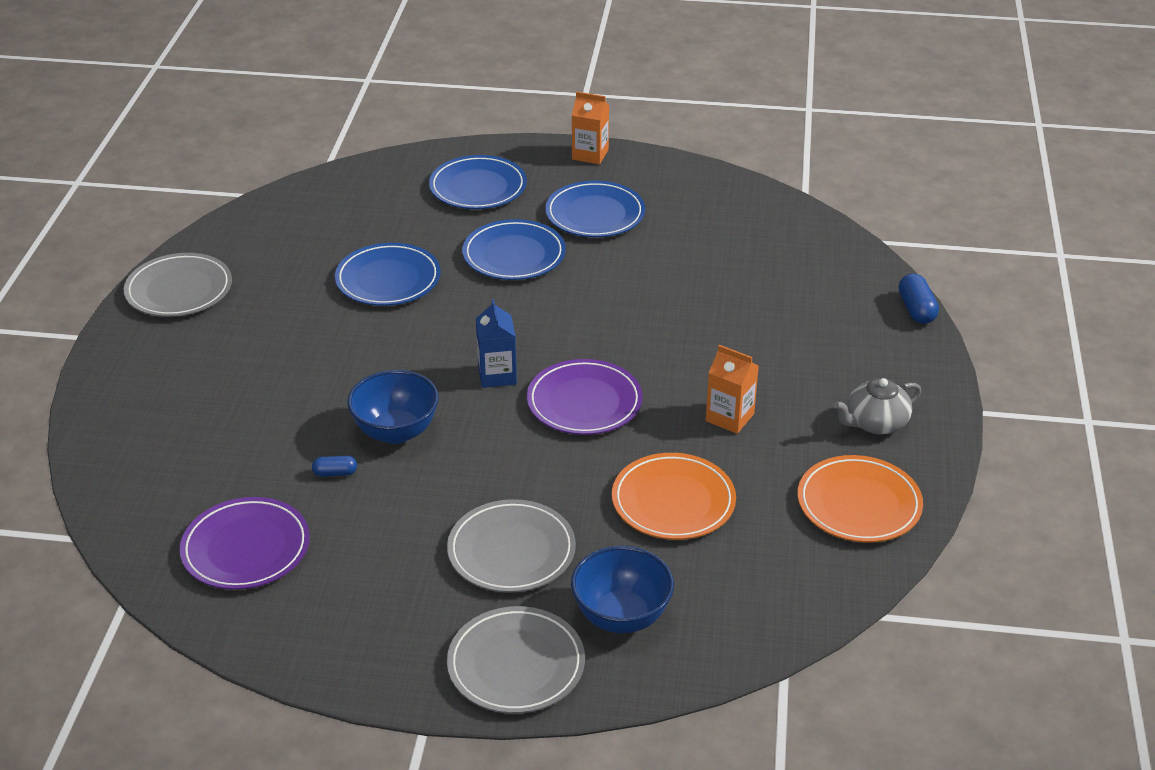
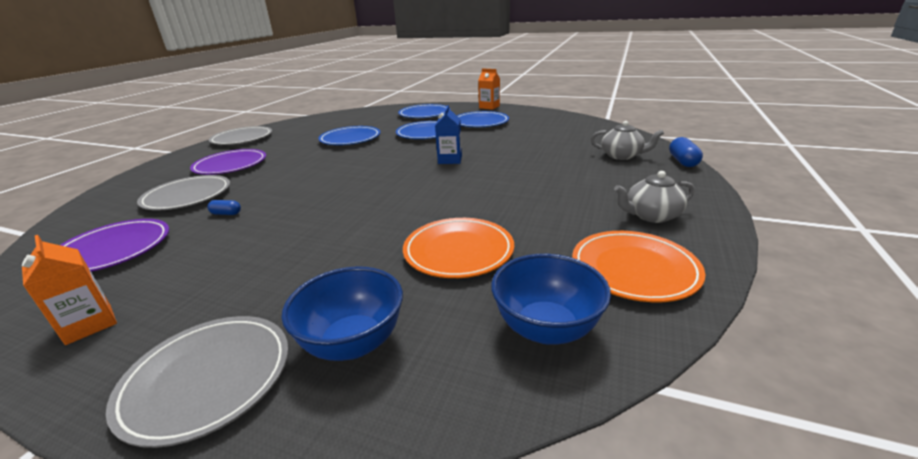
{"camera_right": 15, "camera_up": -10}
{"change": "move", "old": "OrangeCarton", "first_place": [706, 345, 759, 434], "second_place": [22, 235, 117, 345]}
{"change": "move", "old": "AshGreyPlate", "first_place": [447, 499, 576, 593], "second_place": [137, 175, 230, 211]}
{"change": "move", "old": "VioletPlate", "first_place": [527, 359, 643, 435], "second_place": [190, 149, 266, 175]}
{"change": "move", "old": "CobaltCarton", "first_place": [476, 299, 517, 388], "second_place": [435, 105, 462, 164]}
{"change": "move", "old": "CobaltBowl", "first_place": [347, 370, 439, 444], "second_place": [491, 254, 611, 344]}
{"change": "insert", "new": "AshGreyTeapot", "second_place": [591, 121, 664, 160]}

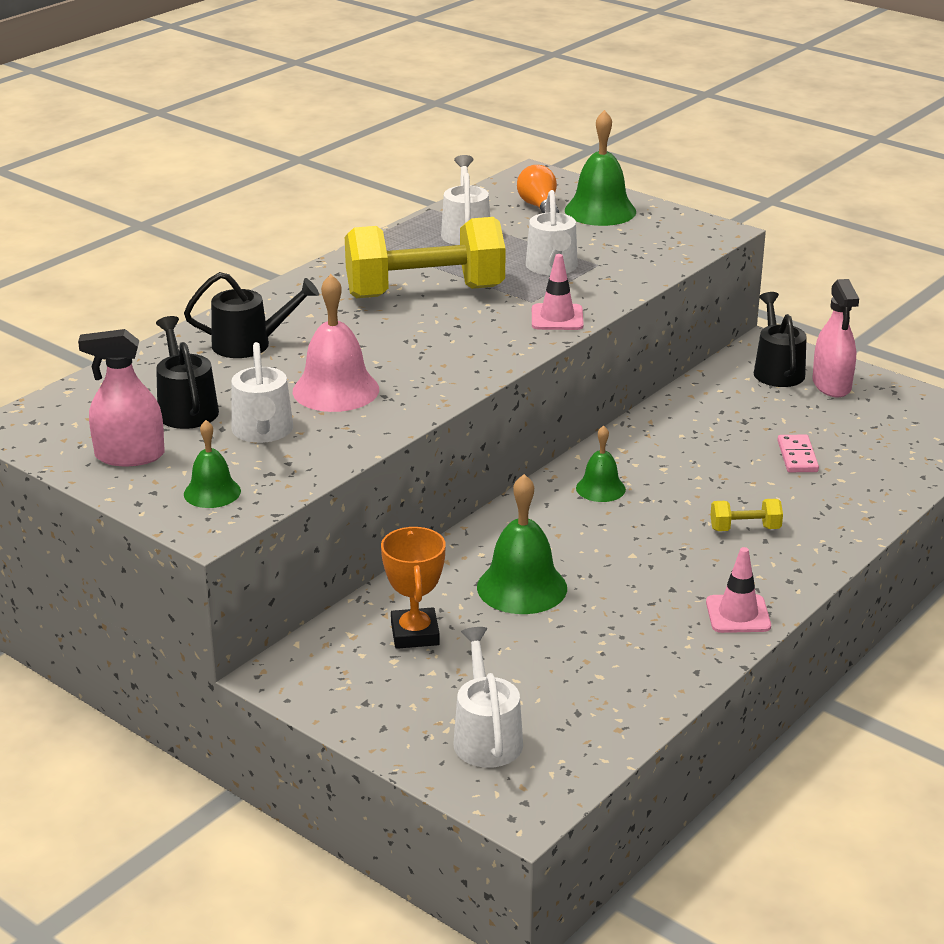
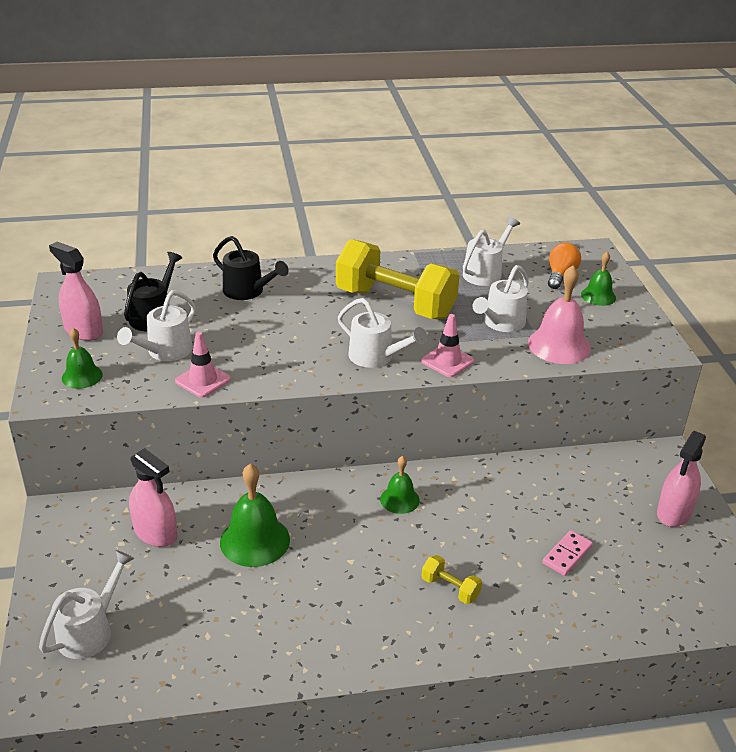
{"camera_right": 40, "camera_up": 5}
{"change": "replace", "old": "OrangeAwardCup", "new": "RosePinkSprayer", "first_place": [381, 527, 446, 649], "second_place": [129, 448, 177, 547]}
{"change": "move", "old": "RosePinkRoadCone", "first_place": [706, 547, 771, 633], "second_place": [175, 332, 231, 398]}
{"change": "insert", "new": "WhiteWateringPot", "second_place": [338, 298, 427, 368]}
{"change": "move", "old": "RosePinkHandBell", "first_place": [293, 274, 379, 412], "second_place": [528, 265, 591, 364]}
{"change": "resize", "old": "GreenHandBell", "first_place": [565, 110, 636, 226], "second_place": [581, 252, 616, 306], "factor": 0.6}
{"change": "delete", "old": "EbonyWateringPot", "first_place": [754, 292, 807, 387]}

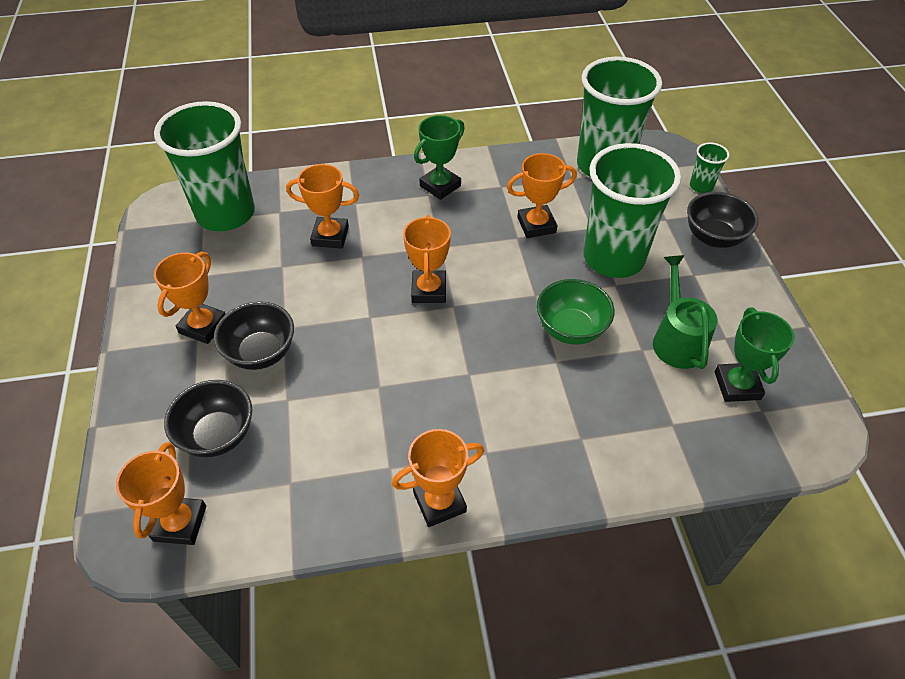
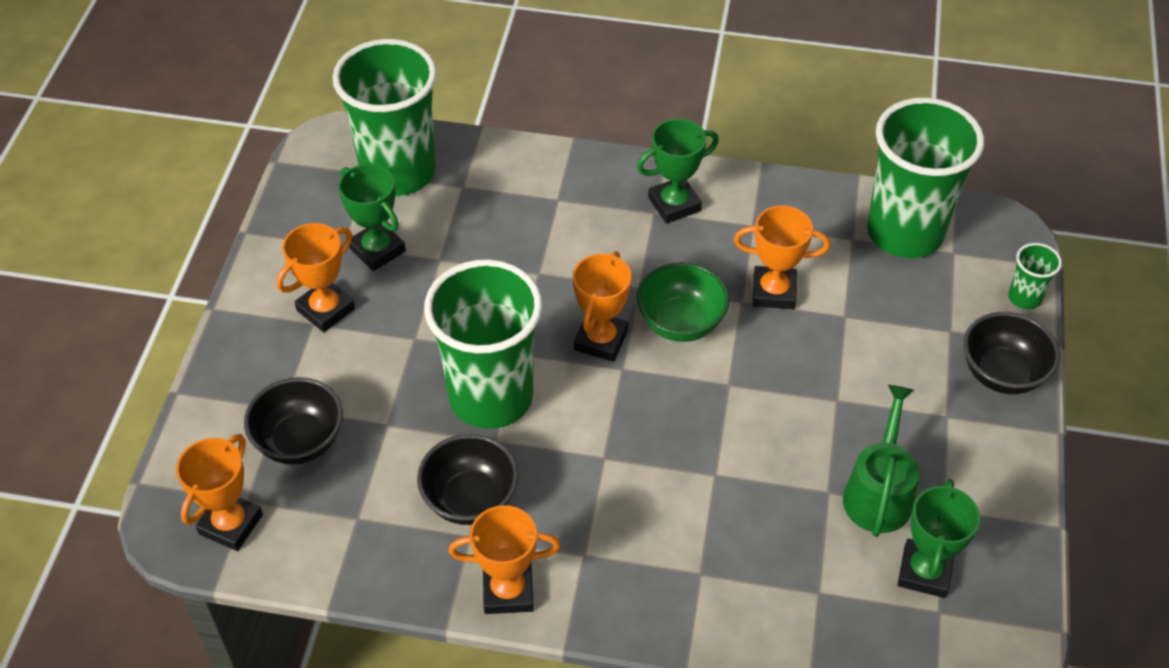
{"camera_right": 20, "camera_up": 0}
{"change": "insert", "new": "GreenAwardCup", "second_place": [338, 164, 406, 271]}
{"change": "move", "old": "EbonyBowl", "first_place": [214, 301, 294, 370], "second_place": [417, 434, 519, 525]}
{"change": "move", "old": "GreenTumbler", "first_place": [583, 143, 681, 278], "second_place": [424, 259, 542, 429]}
{"change": "move", "old": "GreenBowl", "first_place": [537, 279, 615, 345], "second_place": [637, 262, 729, 342]}
{"change": "delete", "old": "OrangeAwardCup", "first_place": [286, 164, 359, 248]}

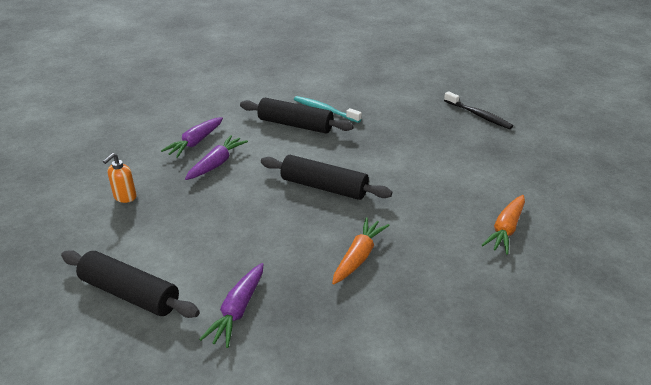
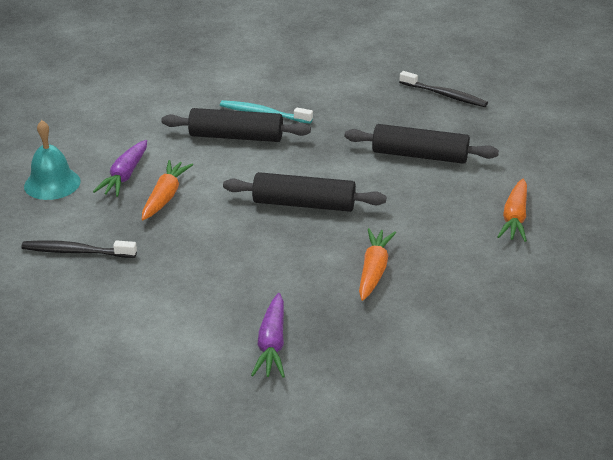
{"camera_right": -15, "camera_up": 0}
{"change": "replace", "old": "OrangeSoapPump", "new": "EbonyDentalBrush", "first_place": [103, 153, 137, 203], "second_place": [21, 240, 137, 258]}
{"change": "insert", "new": "TealHandBell", "second_place": [24, 120, 81, 200]}
{"change": "recolor", "old": "VioletCarrot", "new": "OrangeCarrot", "first_place": [185, 135, 248, 180], "second_place": [142, 160, 193, 220]}
{"change": "move", "old": "EbonyPastryRoller", "first_place": [61, 250, 200, 318], "second_place": [345, 124, 499, 164]}

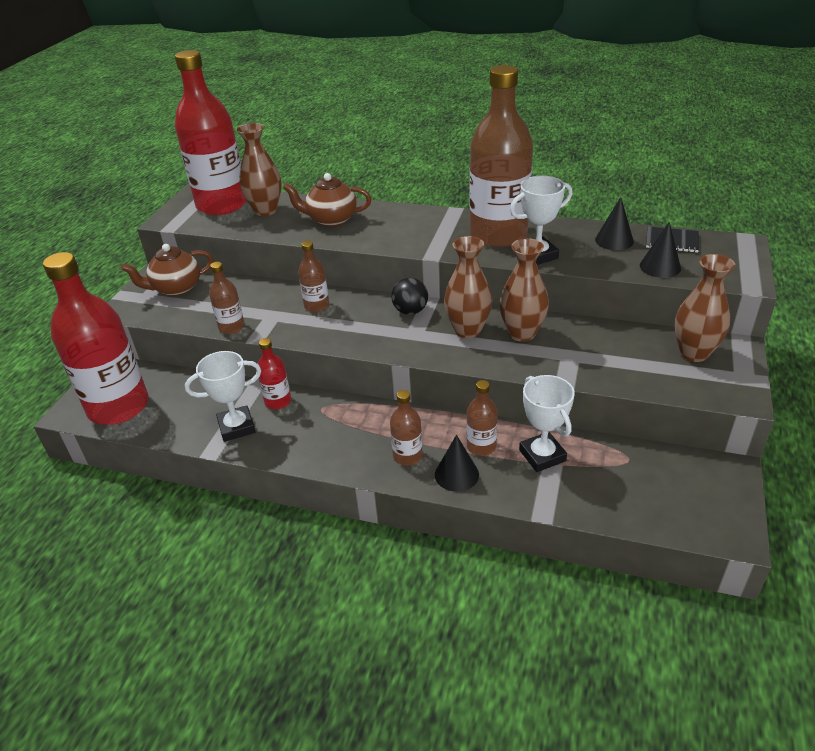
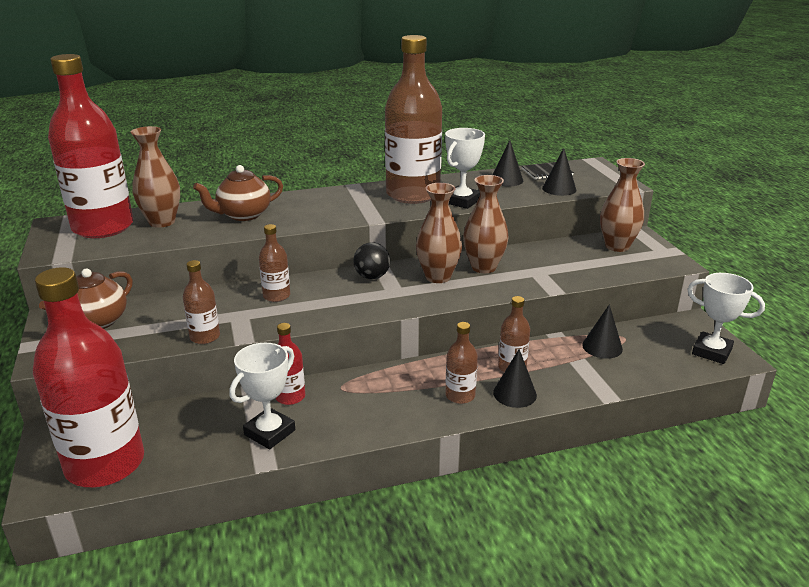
{"camera_right": -35, "camera_up": -10}
{"change": "insert", "new": "EbonyConeShape", "second_place": [582, 304, 623, 359]}
{"change": "move", "old": "WhiteAwardCup", "first_place": [519, 375, 575, 472], "second_place": [687, 273, 765, 364]}

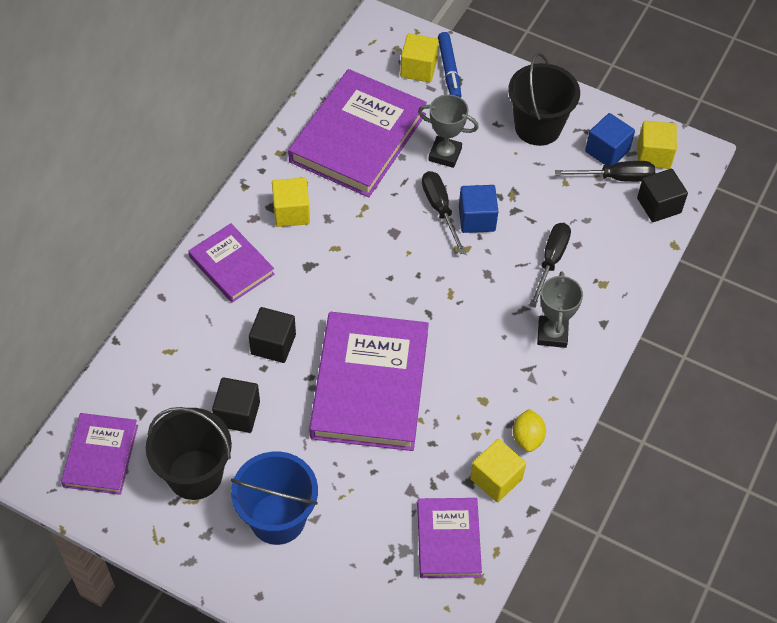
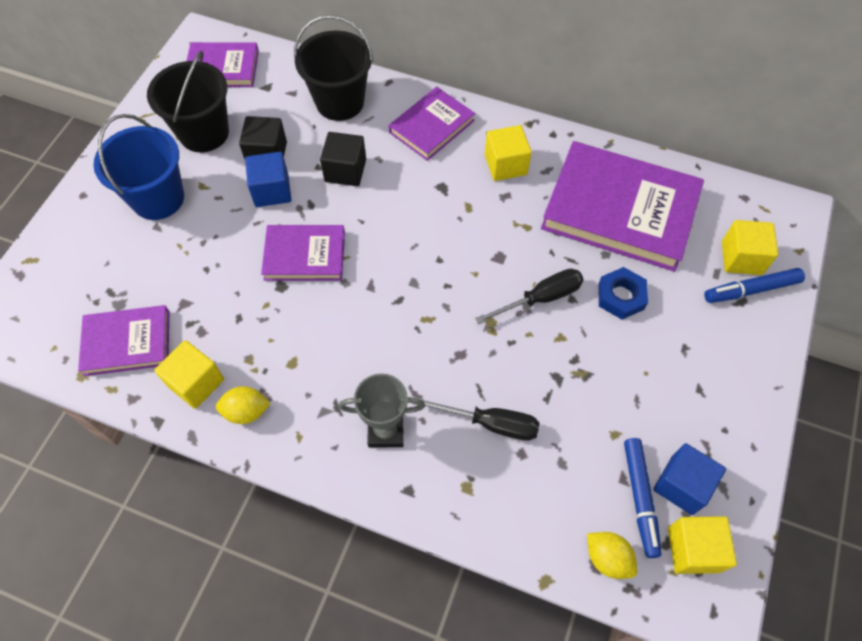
{"camera_right": 85, "camera_up": 5}
{"change": "move", "old": "CobaltCube", "first_place": [459, 185, 499, 233], "second_place": [245, 152, 291, 207]}
{"change": "resize", "old": "VioletHardback", "first_place": [309, 312, 429, 451], "second_place": [261, 225, 345, 281], "factor": 0.55}
{"change": "move", "old": "EbonyPail", "first_place": [508, 53, 580, 146], "second_place": [294, 15, 373, 121]}
{"change": "replace", "old": "EbonyCube", "new": "YellowToyLemon", "first_place": [637, 169, 688, 222], "second_place": [587, 532, 637, 579]}
{"change": "replace", "old": "AshGreyAwardCup", "new": "CobaltHexNut", "first_place": [418, 95, 479, 168], "second_place": [598, 267, 648, 319]}
{"change": "replace", "old": "EbonyScrewdriver", "new": "CobaltMarkerPen", "first_place": [555, 161, 655, 182], "second_place": [624, 438, 662, 558]}

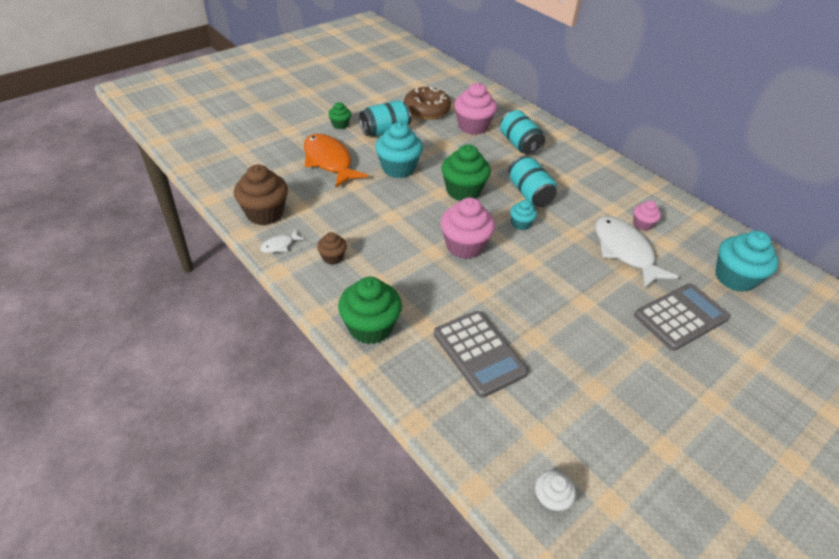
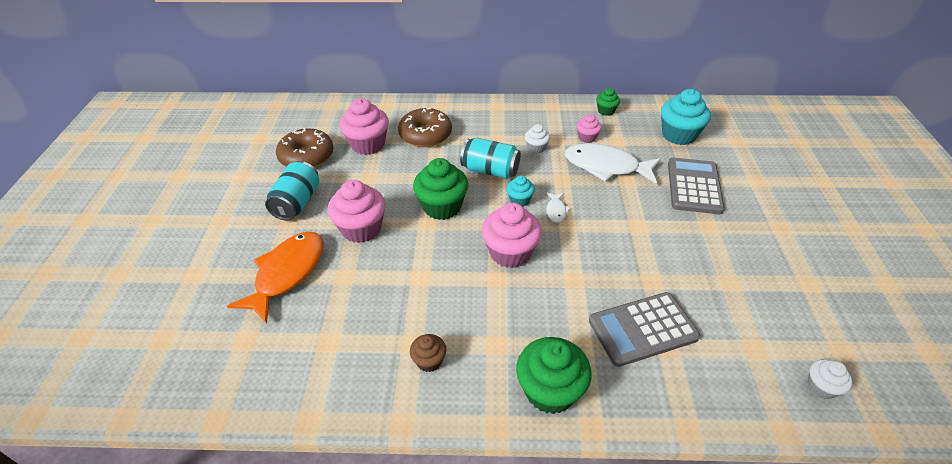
{"camera_right": -45, "camera_up": 0}
{"change": "rotate", "old": "OrangeFish", "first_place": [304, 134, 368, 187], "second_place": [227, 232, 324, 323], "degrees": 105}
{"change": "recolor", "old": "TealFairyCake", "new": "RosePinkFairyCake", "first_place": [375, 122, 423, 178], "second_place": [327, 180, 386, 243]}
{"change": "replace", "old": "TealTin", "new": "BrownDoughnut", "first_place": [500, 110, 545, 156], "second_place": [398, 108, 452, 147]}
{"change": "insert", "new": "WhiteFairyCake", "second_place": [525, 124, 550, 154]}
{"change": "move", "old": "WhiteFish", "first_place": [260, 229, 304, 253], "second_place": [546, 193, 571, 223]}
{"change": "rotate", "old": "AshGreyCalculator", "first_place": [434, 311, 528, 398], "second_place": [589, 292, 700, 367], "degrees": 150}
{"change": "move", "old": "GreenFairyCake", "first_place": [328, 102, 351, 129], "second_place": [596, 88, 620, 116]}
{"change": "delete", "old": "BrownFairyCake", "first_place": [234, 165, 288, 225]}

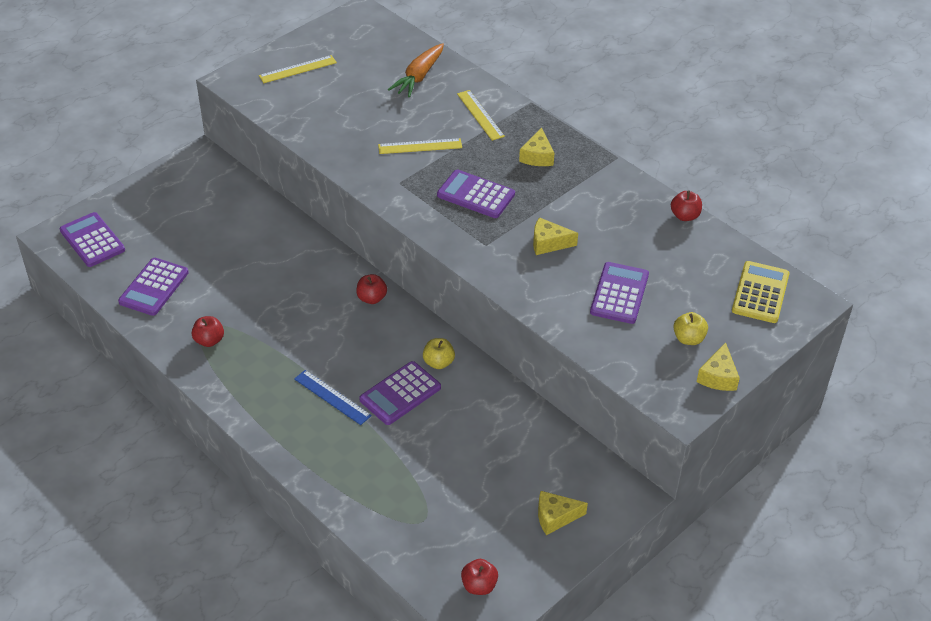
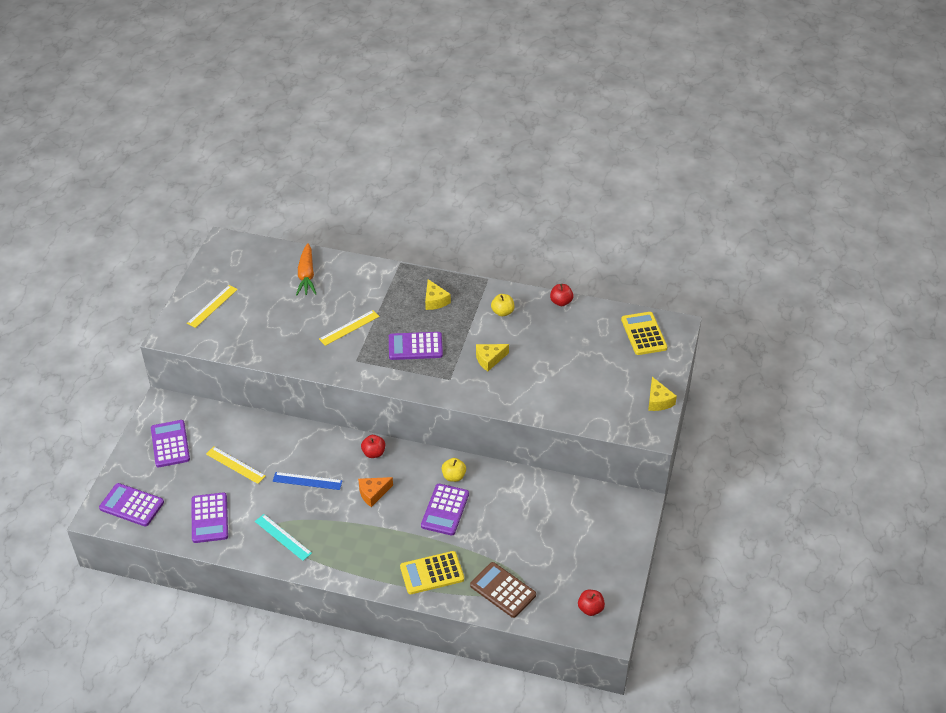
{"camera_right": -30, "camera_up": 0}
{"change": "move", "old": "VioletCalculator", "first_place": [590, 262, 649, 324], "second_place": [151, 420, 190, 467]}
{"change": "move", "old": "YellowStraightedge", "first_place": [457, 90, 505, 141], "second_place": [206, 446, 265, 484]}
{"change": "replace", "old": "ScarletToyApple", "new": "TealStraightedge", "first_place": [192, 316, 224, 347], "second_place": [255, 514, 312, 561]}
{"change": "move", "old": "CobaltStraightedge", "first_place": [294, 370, 372, 425], "second_place": [273, 472, 343, 490]}
{"change": "insert", "new": "OrangeCheeseWedge", "second_place": [358, 477, 393, 507]}
{"change": "insert", "new": "YellowCalculator", "second_place": [400, 551, 464, 594]}
{"change": "insert", "new": "BrownCalculator", "second_place": [470, 562, 536, 618]}
{"change": "move", "old": "YellowToyApple", "first_place": [674, 312, 708, 345], "second_place": [491, 294, 514, 317]}
{"change": "delete", "old": "YellowCheeseWedge", "first_place": [538, 491, 588, 535]}

